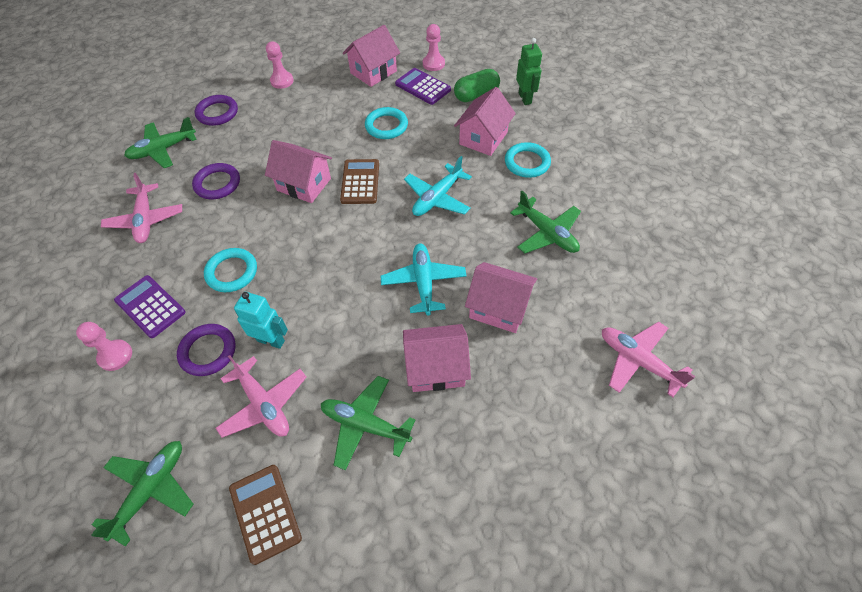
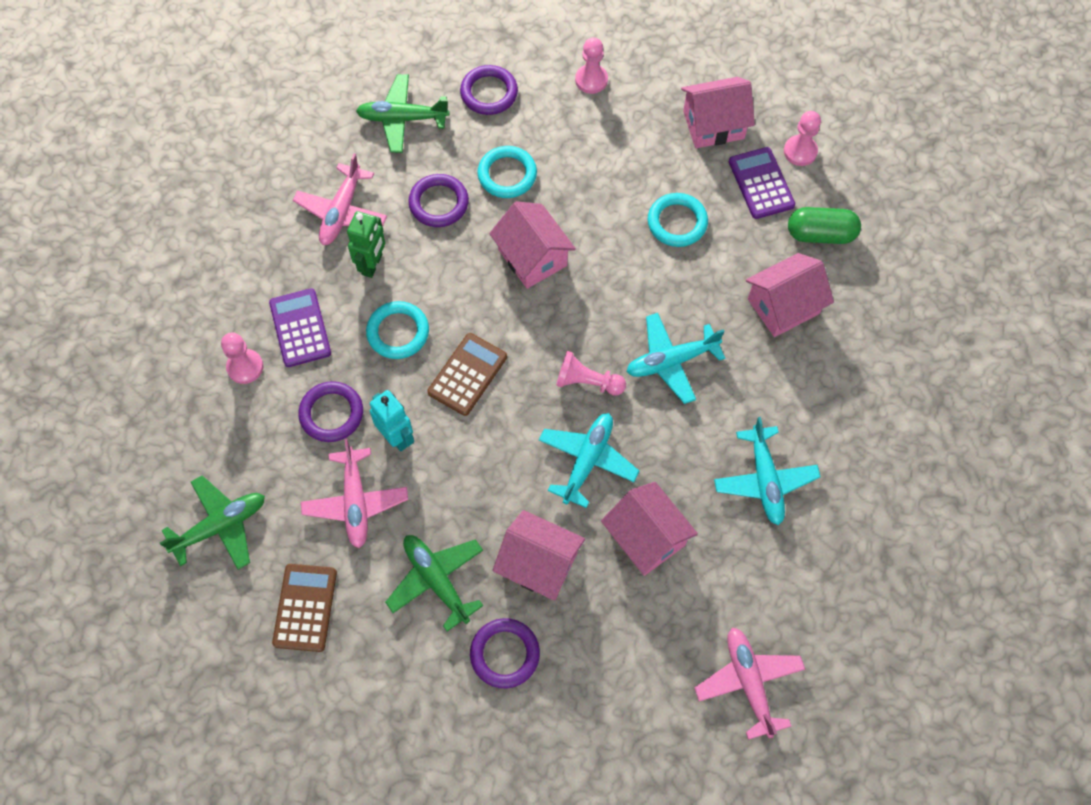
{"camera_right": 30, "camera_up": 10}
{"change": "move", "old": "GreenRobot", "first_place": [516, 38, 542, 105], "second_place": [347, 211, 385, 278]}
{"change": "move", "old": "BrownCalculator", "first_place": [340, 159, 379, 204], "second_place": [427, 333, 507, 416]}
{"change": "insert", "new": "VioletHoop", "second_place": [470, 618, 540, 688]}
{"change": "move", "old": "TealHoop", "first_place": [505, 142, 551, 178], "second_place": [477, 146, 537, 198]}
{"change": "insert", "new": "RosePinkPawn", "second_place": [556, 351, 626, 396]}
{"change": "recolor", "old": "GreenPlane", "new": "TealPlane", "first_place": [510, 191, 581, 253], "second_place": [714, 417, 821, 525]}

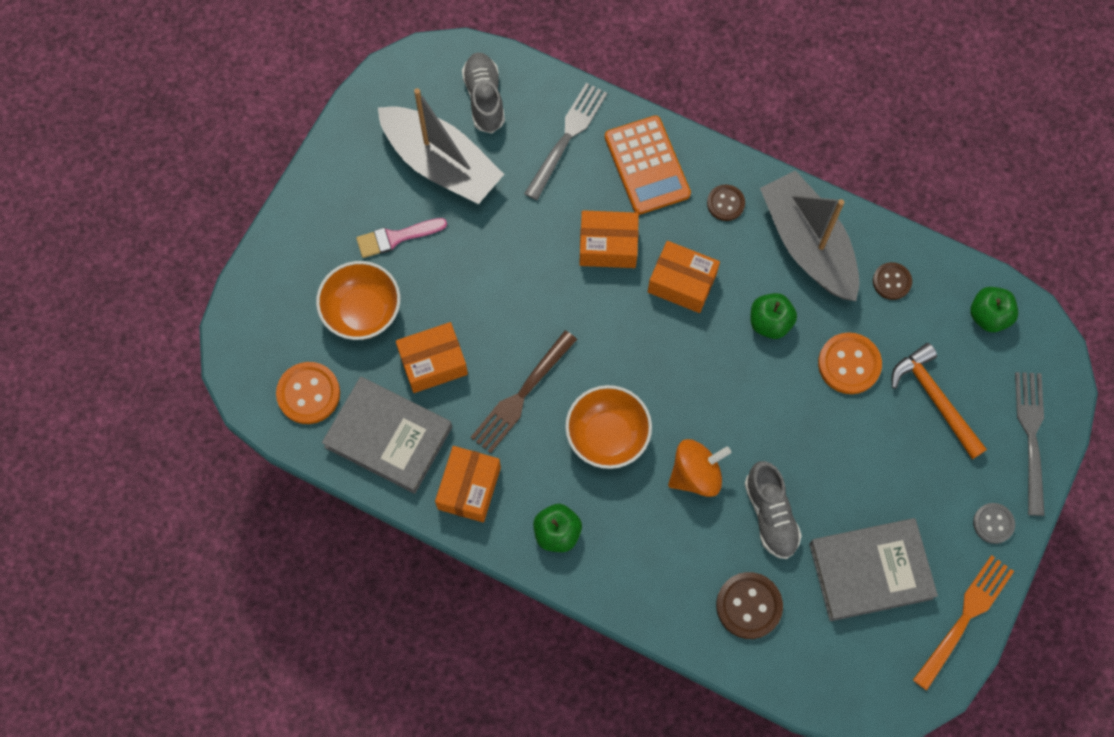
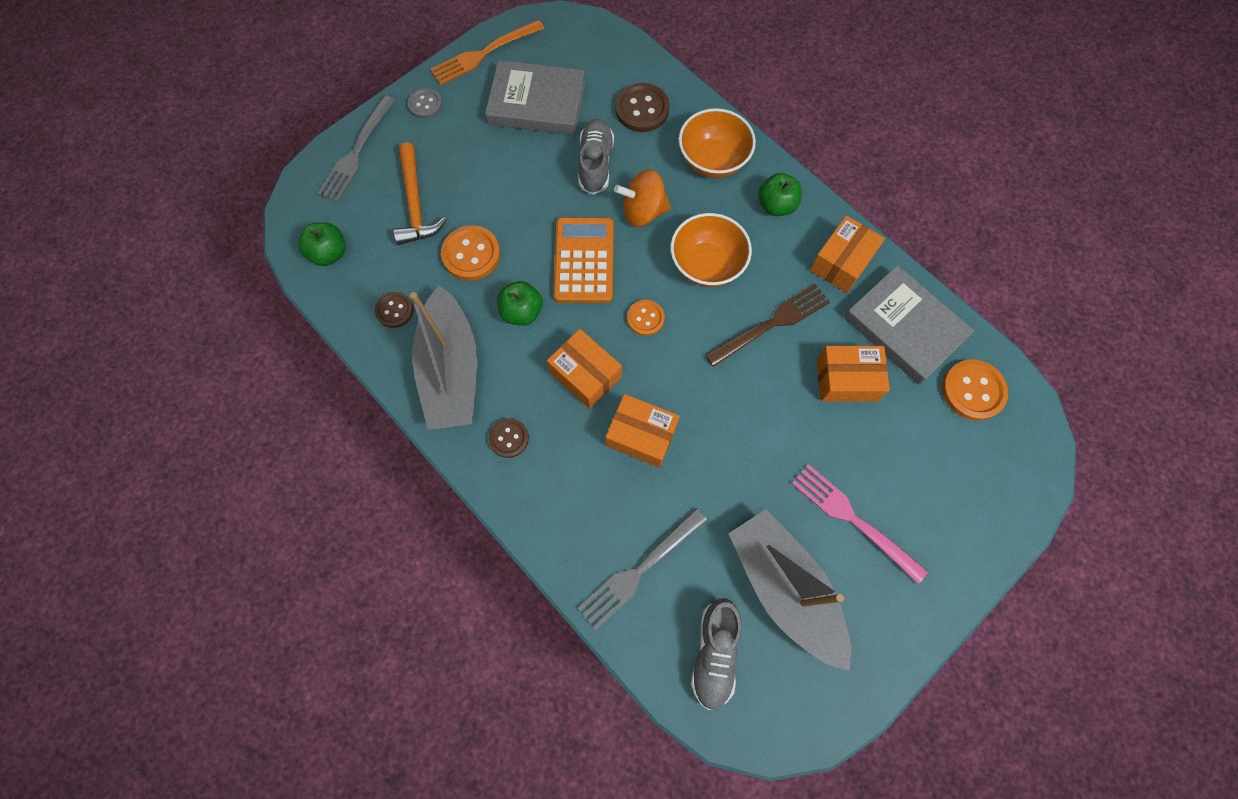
{"camera_right": -160, "camera_up": 0}
{"change": "move", "old": "OrangeCalculator", "first_place": [605, 115, 691, 215], "second_place": [553, 217, 614, 303]}
{"change": "insert", "new": "OrangeButton", "second_place": [627, 300, 665, 336]}
{"change": "move", "old": "OrangeBowl", "first_place": [316, 261, 400, 340], "second_place": [679, 108, 756, 178]}
{"change": "replace", "old": "RosePinkPaintbrush", "new": "RosePinkTableFork", "first_place": [356, 218, 447, 258], "second_place": [791, 464, 928, 584]}

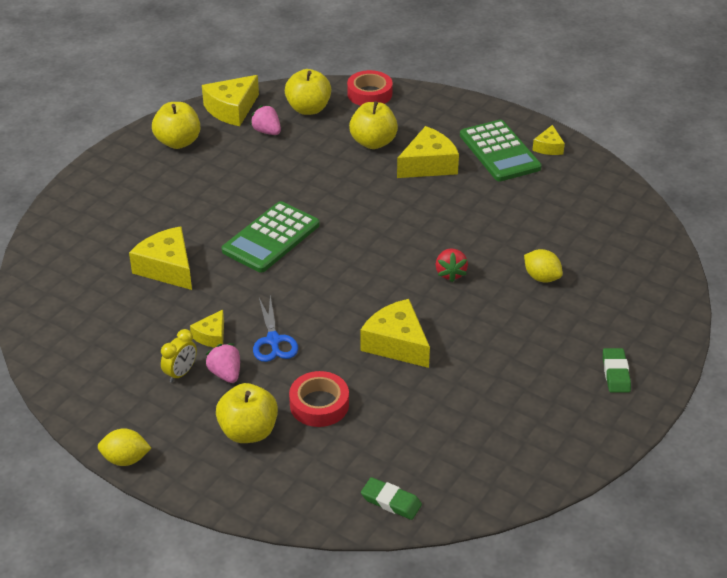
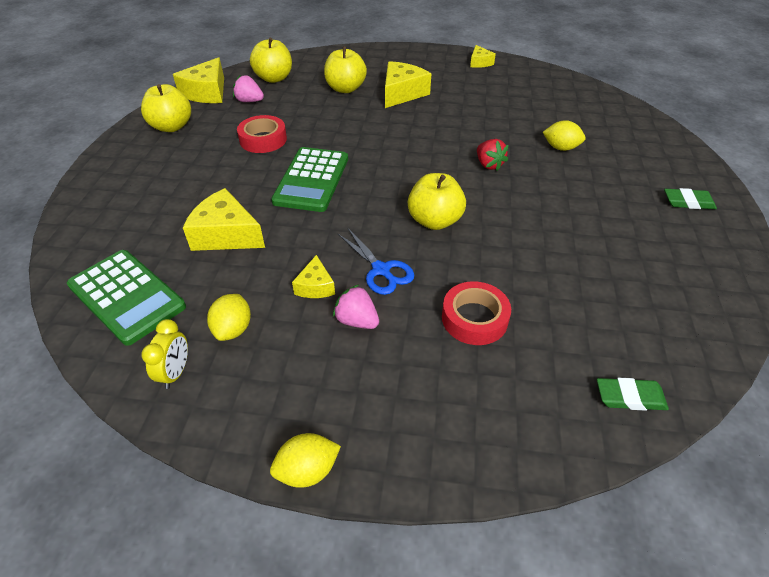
{"camera_right": -25, "camera_up": 5}
{"change": "move", "old": "GreenCalculator", "first_place": [460, 120, 542, 181], "second_place": [67, 250, 186, 346]}
{"change": "move", "old": "YellowAlarmClock", "first_place": [161, 329, 197, 383], "second_place": [141, 319, 188, 389]}
{"change": "insert", "new": "YellowToyLemon", "second_place": [207, 294, 251, 341]}
{"change": "move", "old": "ScarletStickyTape", "first_place": [347, 70, 393, 106], "second_place": [237, 115, 287, 153]}
{"change": "move", "old": "YellowToyApple", "first_place": [216, 383, 278, 443], "second_place": [408, 173, 466, 230]}
{"change": "rotate", "old": "GreenEraser", "first_place": [603, 348, 631, 392], "second_place": [664, 188, 717, 209], "degrees": -60}
{"change": "delete", "old": "YellowCheeseWedge", "first_place": [361, 299, 430, 368]}

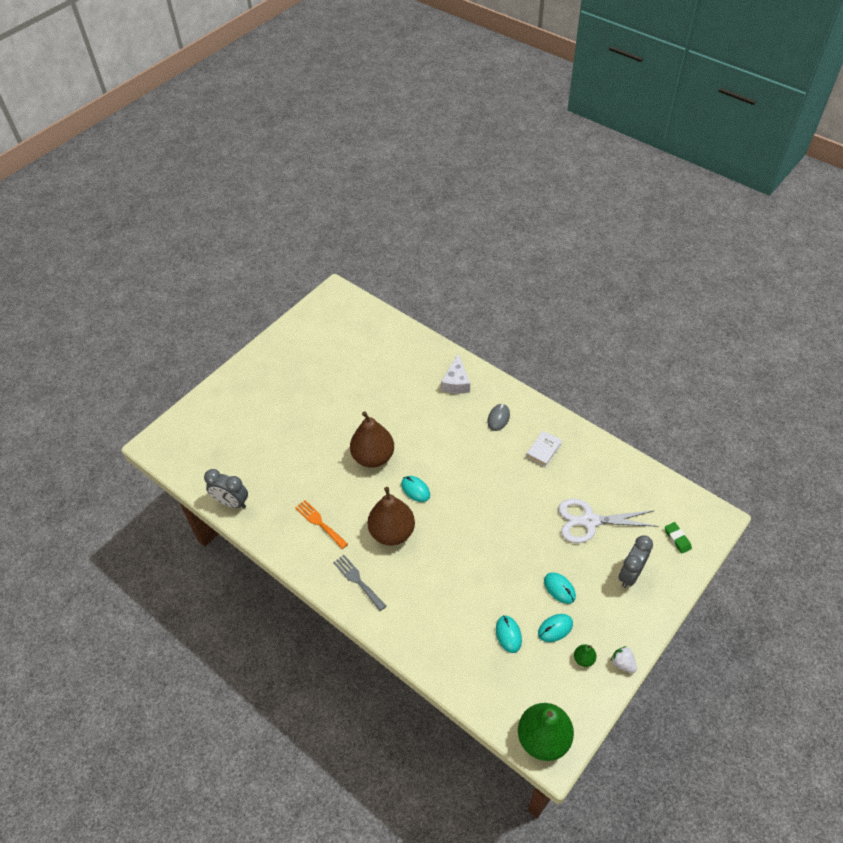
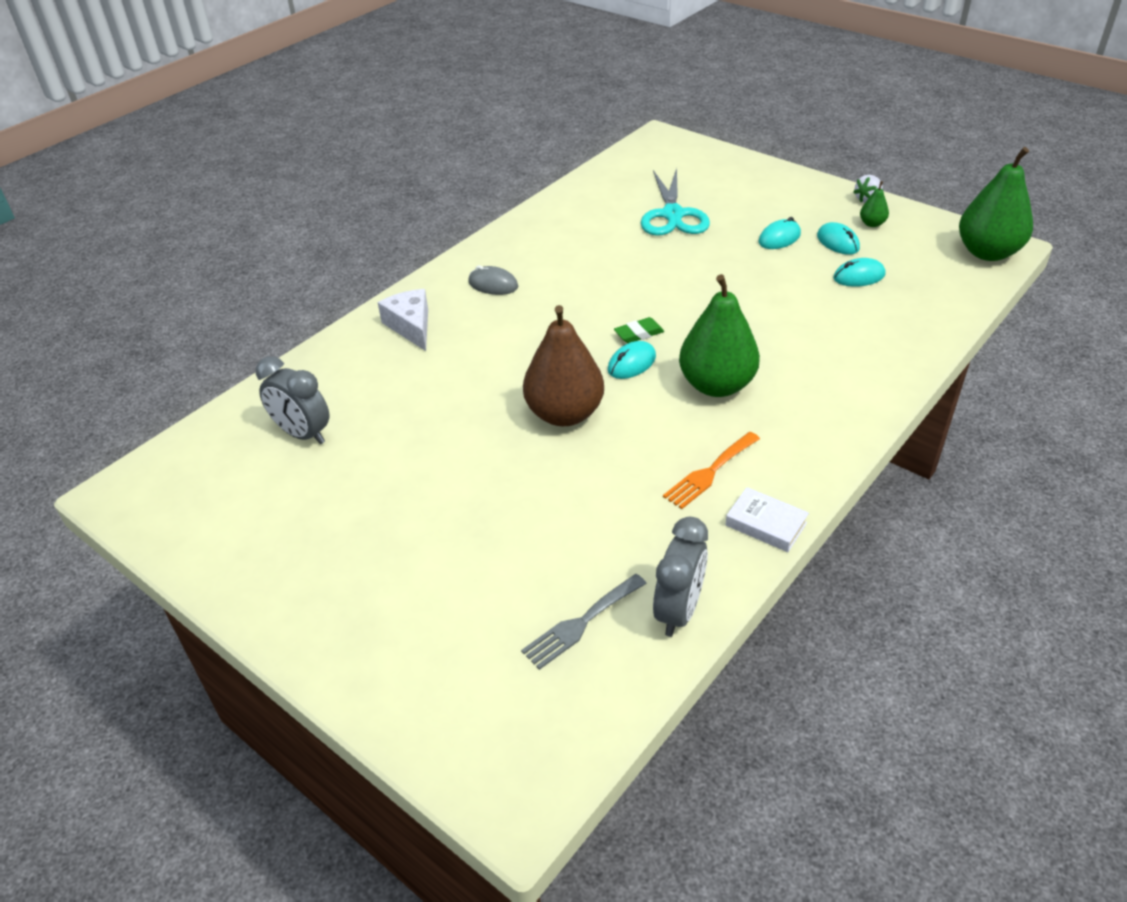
{"camera_right": -90, "camera_up": -10}
{"change": "move", "old": "AshGreyAlarmClock", "first_place": [619, 535, 653, 588], "second_place": [256, 356, 329, 444]}
{"change": "rotate", "old": "WhiteCheeseWedge", "first_place": [441, 354, 470, 394], "second_place": [378, 289, 428, 351], "degrees": -120}
{"change": "move", "old": "AshGreyTableFork", "first_place": [333, 555, 386, 611], "second_place": [521, 574, 647, 670]}
{"change": "move", "old": "GreenEraser", "first_place": [665, 522, 692, 553], "second_place": [614, 317, 664, 343]}
{"change": "recolor", "old": "WhiteScissors", "new": "TealScissors", "first_place": [558, 499, 658, 543], "second_place": [641, 168, 710, 236]}
{"change": "recolor", "old": "BrownPear", "new": "GreenPear", "first_place": [368, 487, 415, 546], "second_place": [679, 274, 760, 397]}
{"change": "move", "old": "WhiteHardback", "first_place": [526, 431, 562, 467], "second_place": [726, 487, 809, 552]}

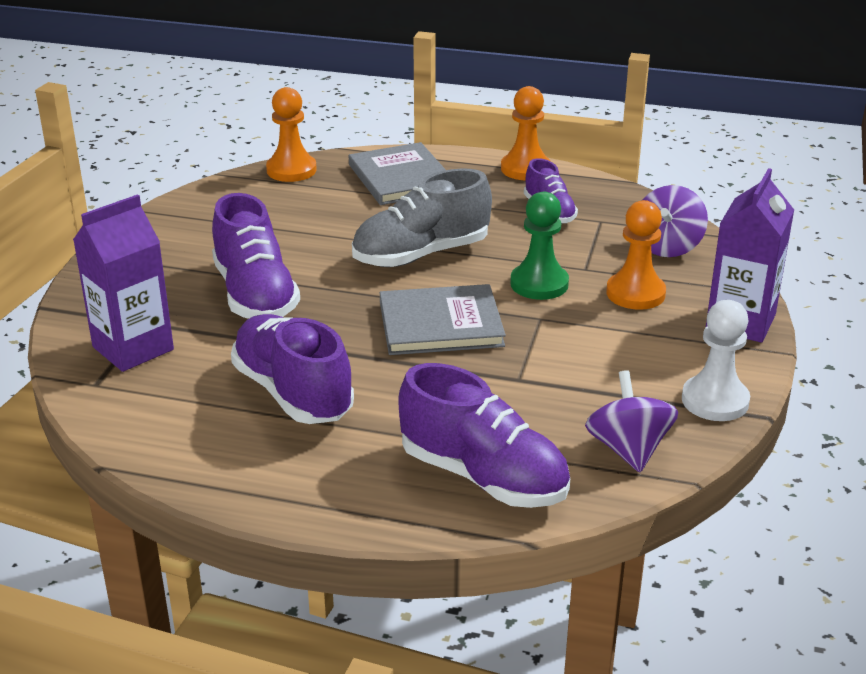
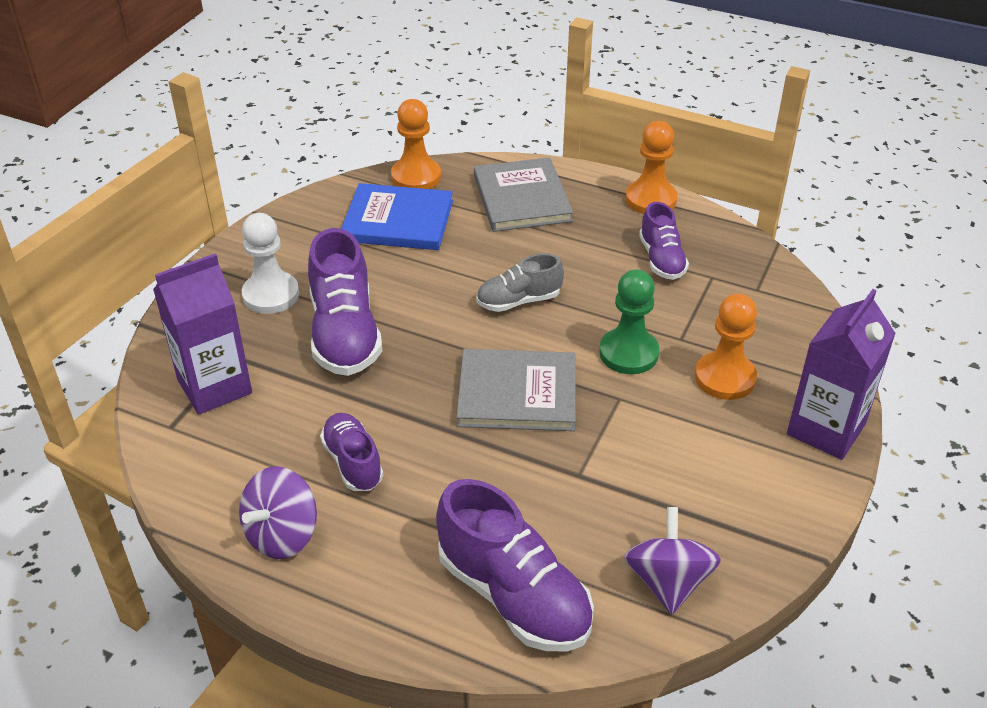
{"camera_right": 10, "camera_up": 10}
{"change": "move", "old": "VioletWhirligig", "first_place": [642, 185, 708, 257], "second_place": [239, 466, 317, 559]}
{"change": "move", "old": "WhitePawn", "first_place": [682, 300, 750, 421], "second_place": [242, 213, 299, 314]}
{"change": "resize", "old": "VioletShoe", "first_place": [231, 314, 354, 424], "second_place": [320, 413, 383, 491], "factor": 0.59}
{"change": "insert", "new": "CobaltHardback", "second_place": [341, 183, 453, 250]}
{"change": "resize", "old": "AshGreyShoe", "first_place": [352, 168, 492, 267], "second_place": [476, 253, 564, 312], "factor": 0.59}

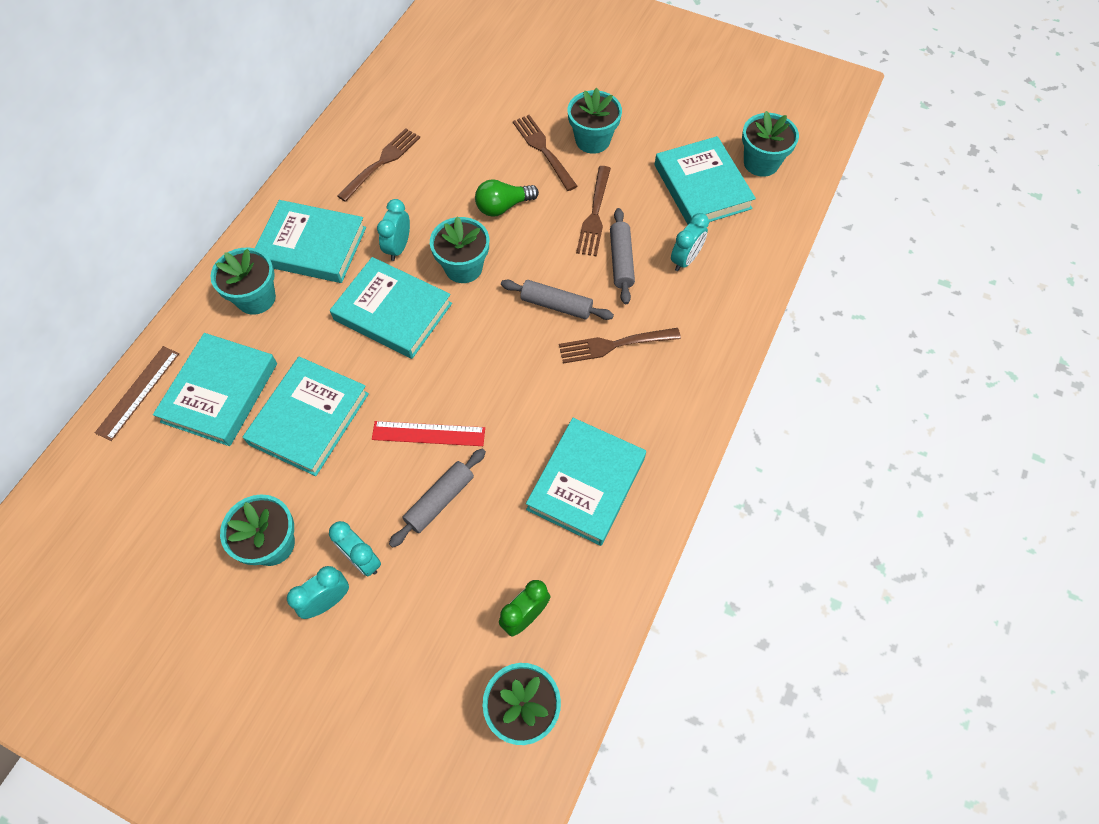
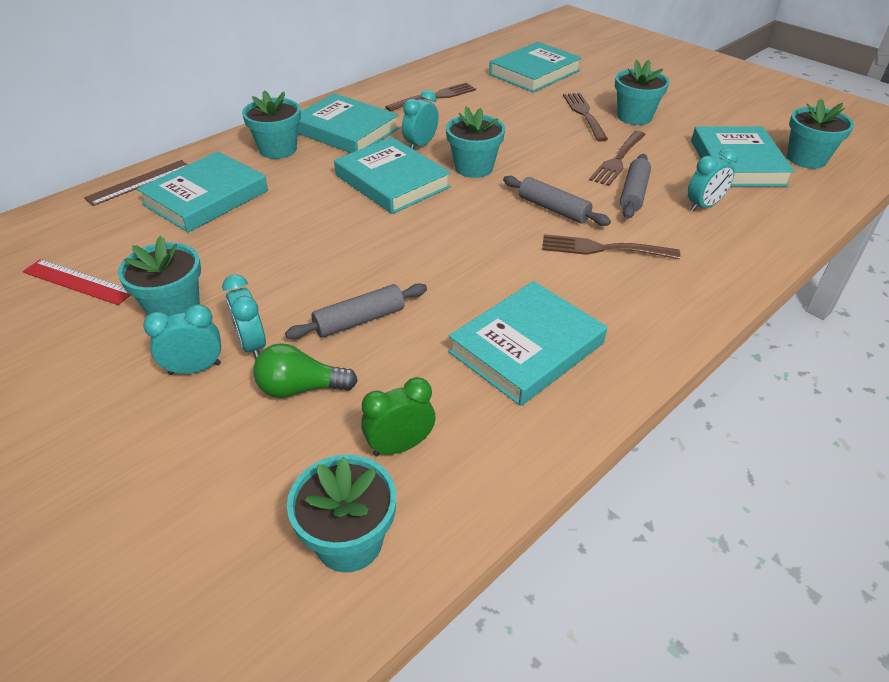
{"camera_right": 20, "camera_up": -20}
{"change": "move", "old": "ScarletStraightedge", "first_place": [372, 421, 485, 446], "second_place": [23, 259, 130, 305]}
{"change": "move", "old": "GreenLightBulb", "first_place": [475, 179, 539, 217], "second_place": [253, 343, 358, 398]}
{"change": "move", "old": "TealHardback", "first_place": [243, 357, 369, 476], "second_place": [489, 42, 582, 92]}

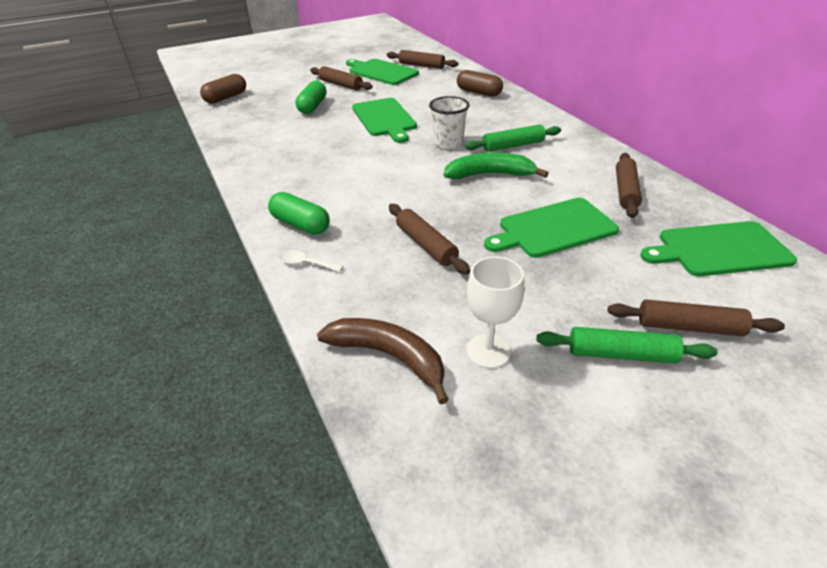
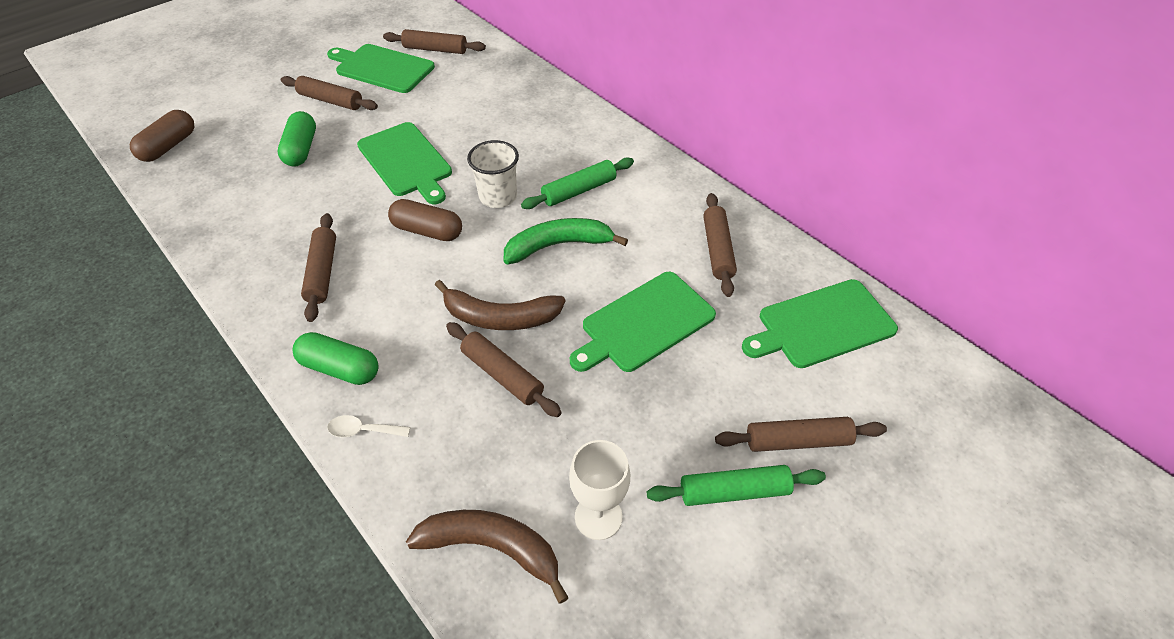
{"camera_right": -15, "camera_up": 10}
{"change": "insert", "new": "BrownPastryRoller", "second_place": [301, 213, 336, 322]}
{"change": "move", "old": "BrownCapsule", "first_place": [457, 70, 503, 97], "second_place": [388, 199, 462, 241]}
{"change": "insert", "new": "BrownBananaFruit", "second_place": [435, 280, 565, 330]}

